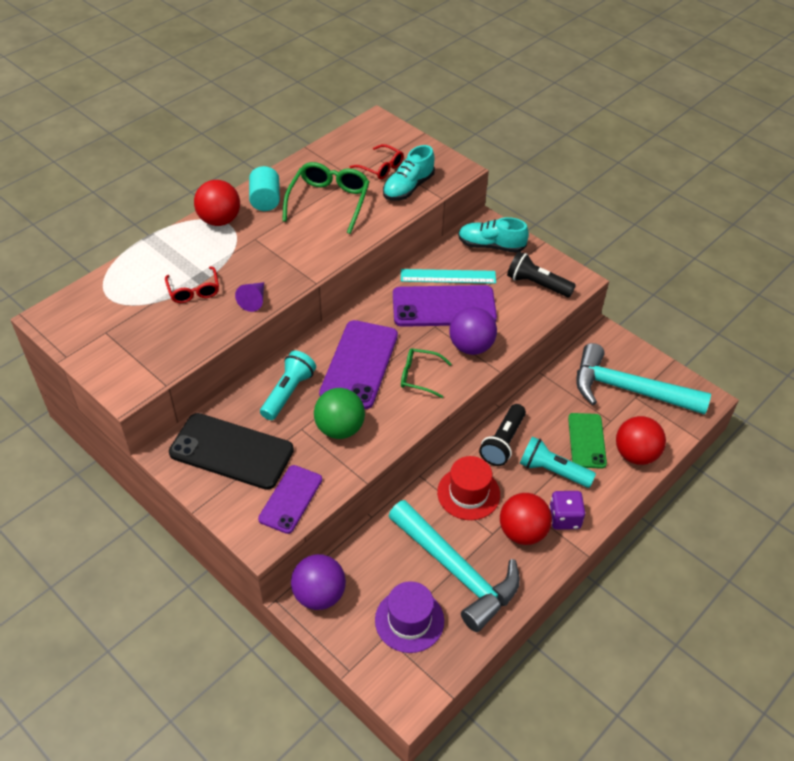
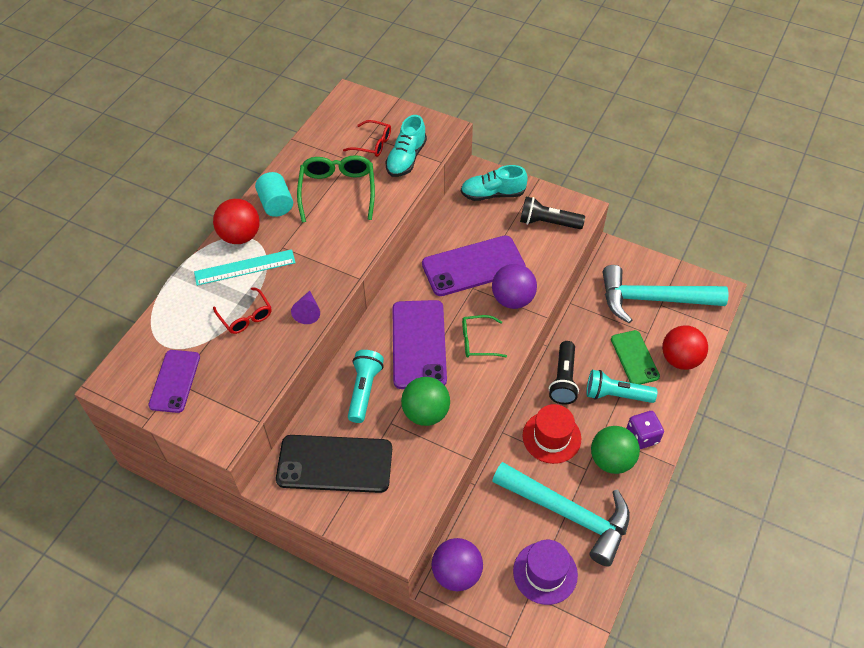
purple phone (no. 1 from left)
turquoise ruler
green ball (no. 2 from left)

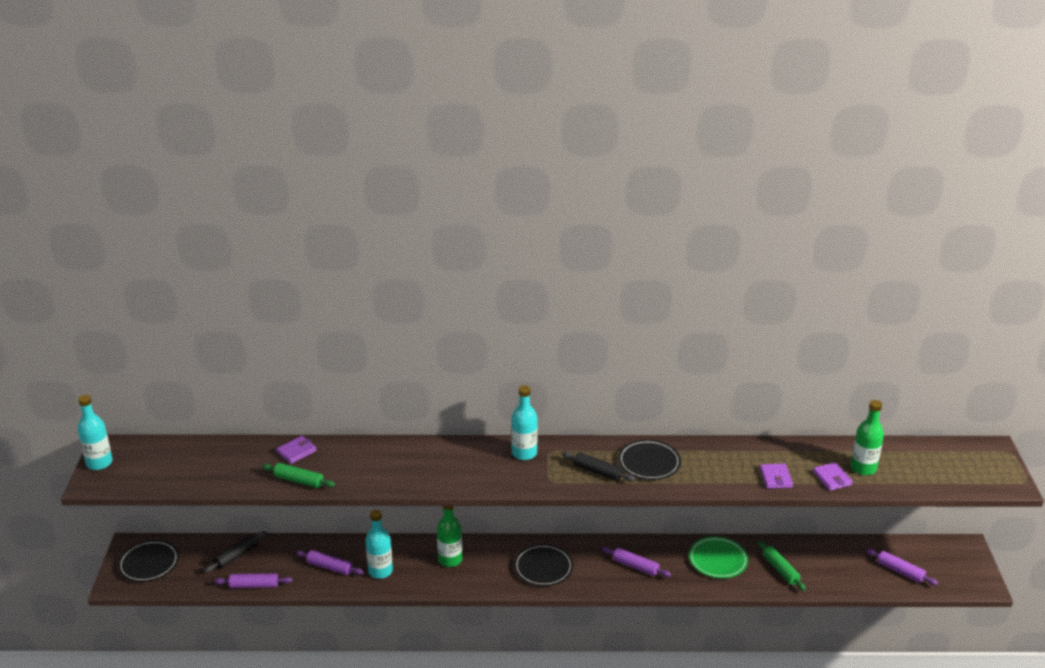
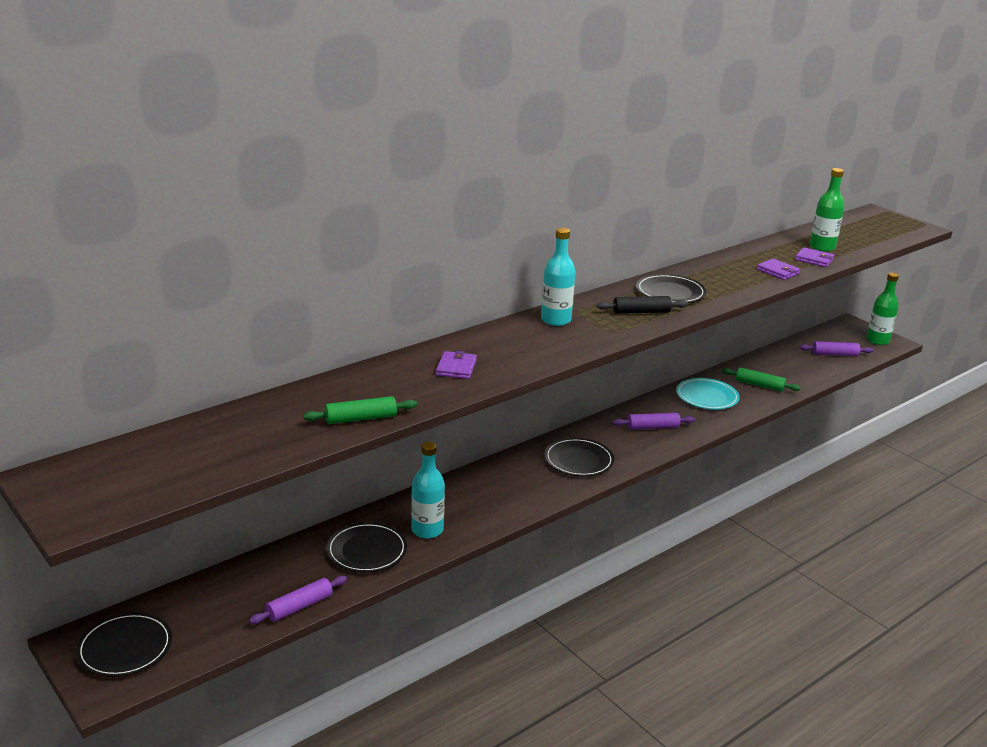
turquoise bottle (no. 1 from left in the first image)
black rolling pin (no. 1 from left in the first image)
purple wallet (no. 1 from left)
black plate (no. 2 from left)
green bottle (no. 2 from left)
turquoise plate

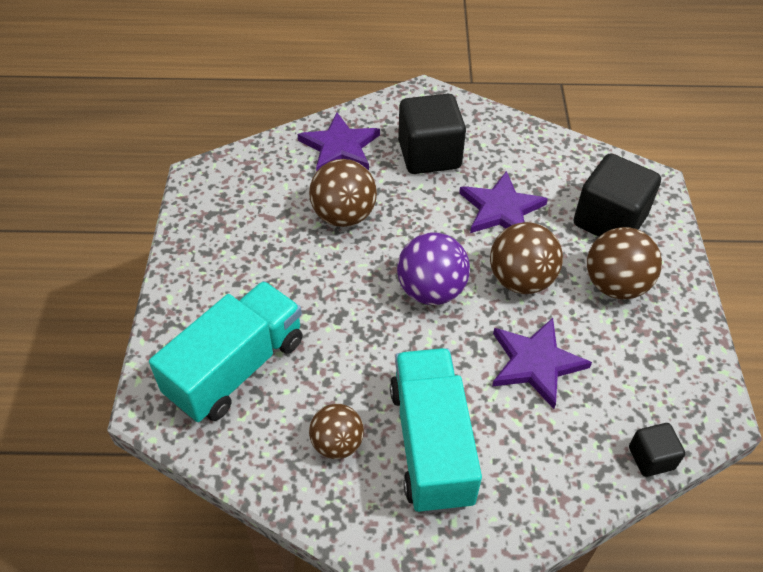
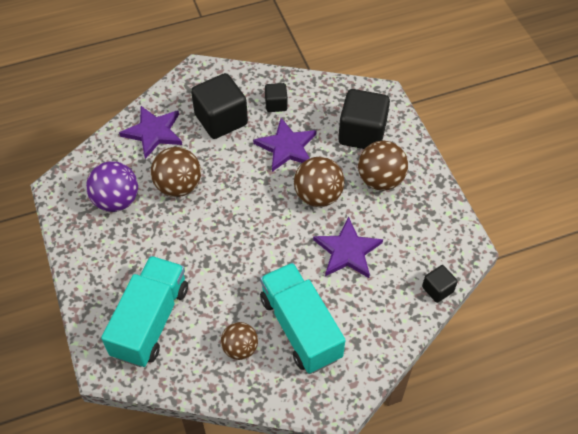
purple ball
black cube (no. 2 from left)

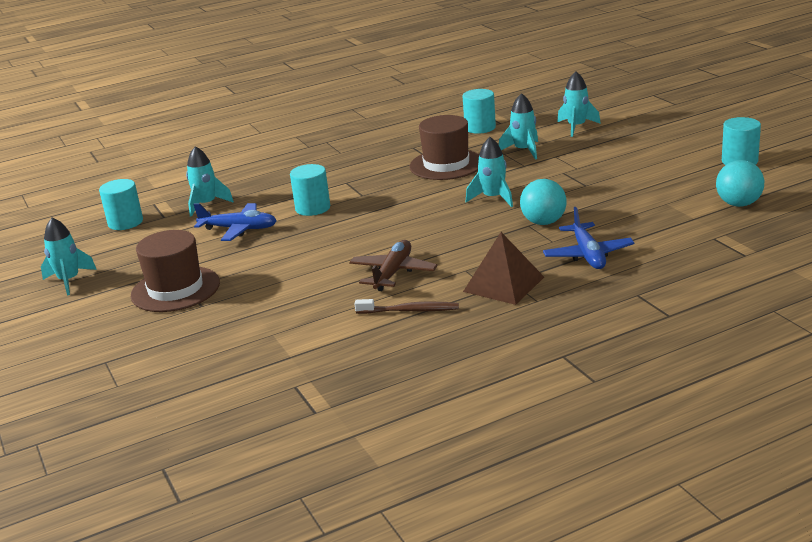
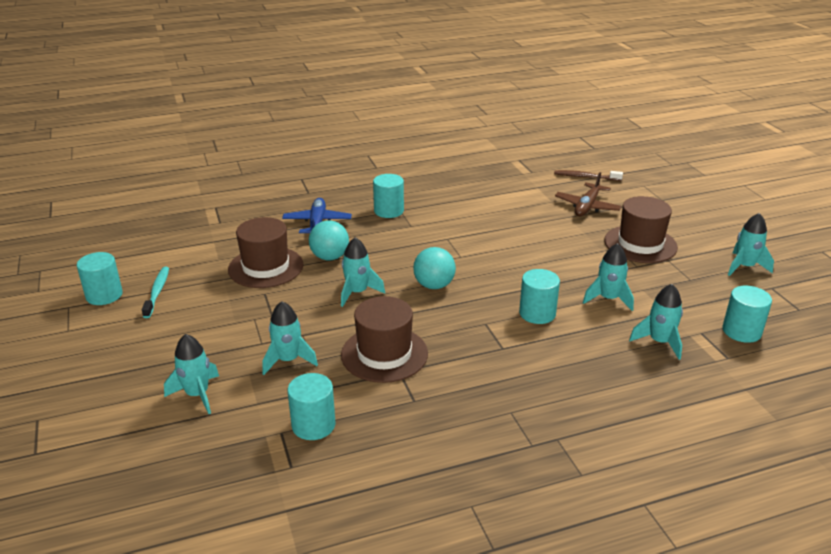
turquoise rocket (no. 4 from left)
brown plane
brown toothbrush
turquoise cylinder (no. 3 from left)
turquoise ball (no. 2 from left)
turquoise toothbrush
brown hat (no. 1 from left)

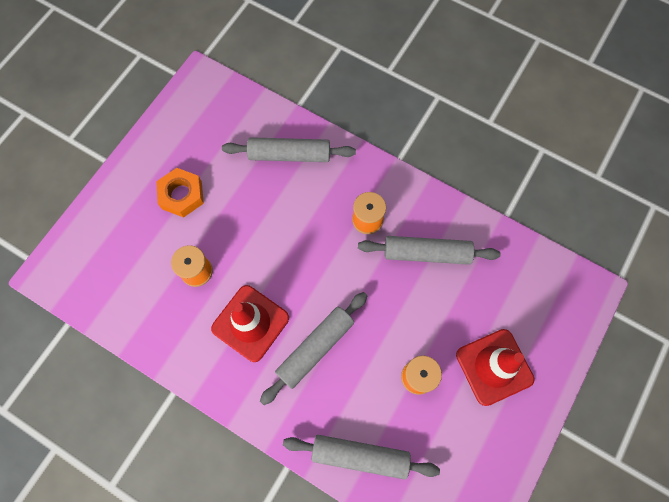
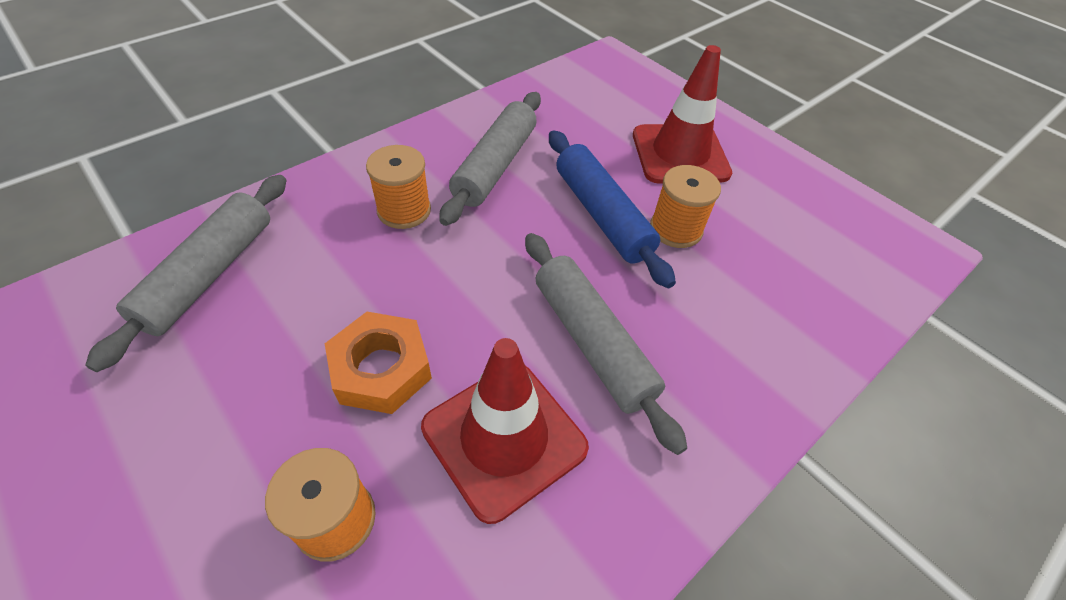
orange nut
grey rolling pin (no. 3 from left in the first image)
blue rolling pin

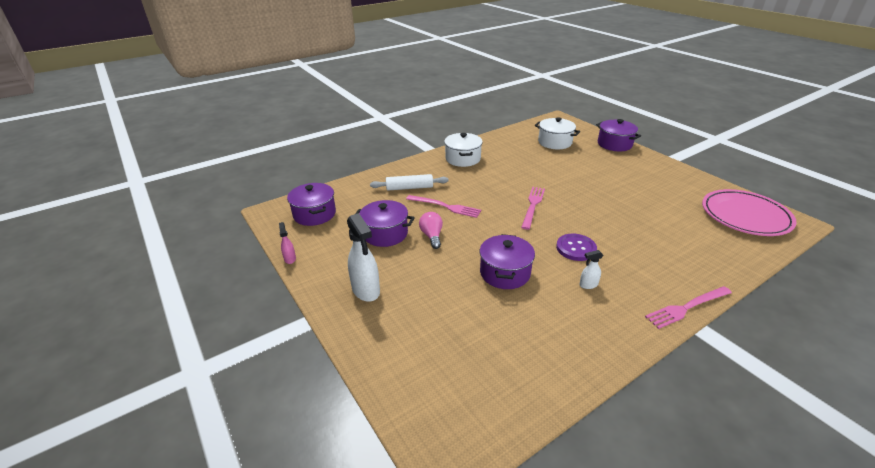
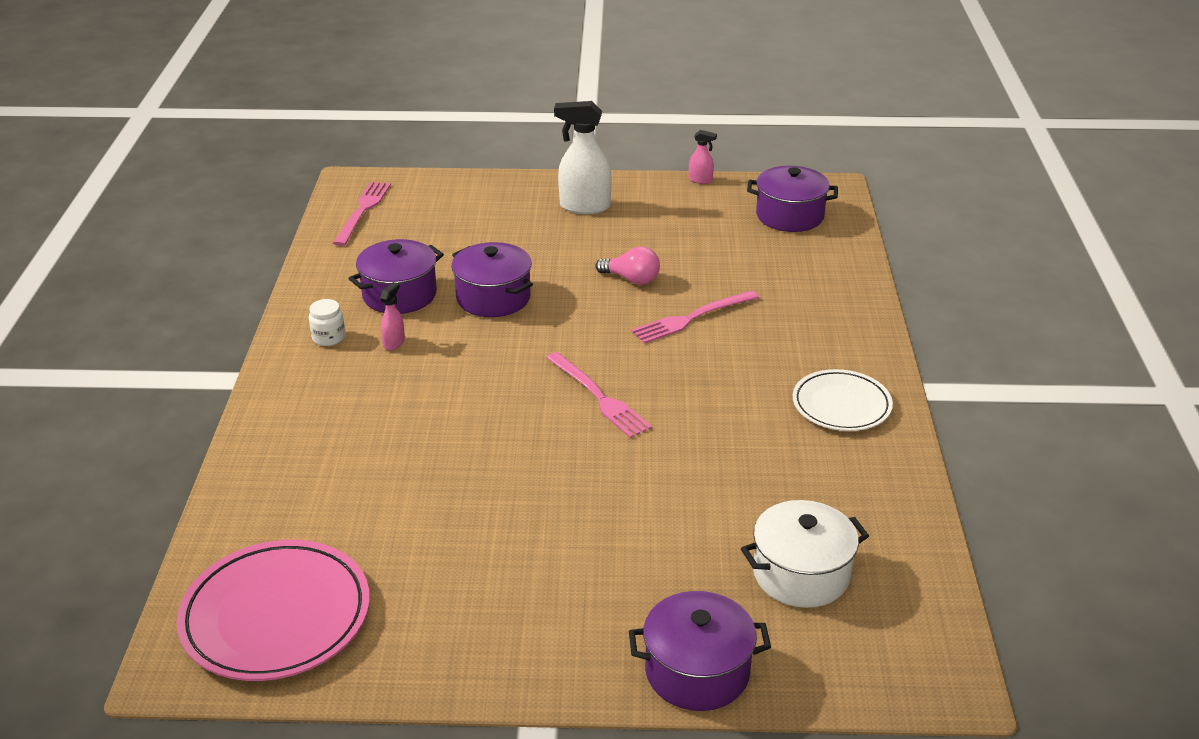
purple pot (no. 1 from left)
white rolling pin
white plate
purple button
pink spray bottle (no. 1 from left)
pink fork (no. 1 from left)
white jar

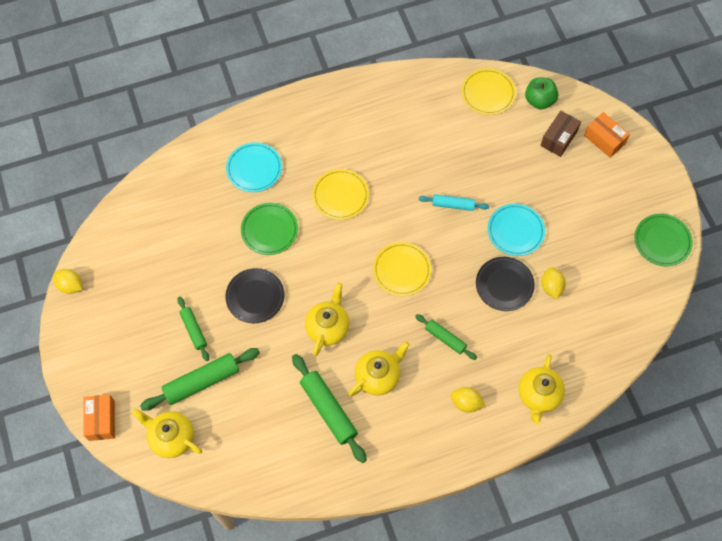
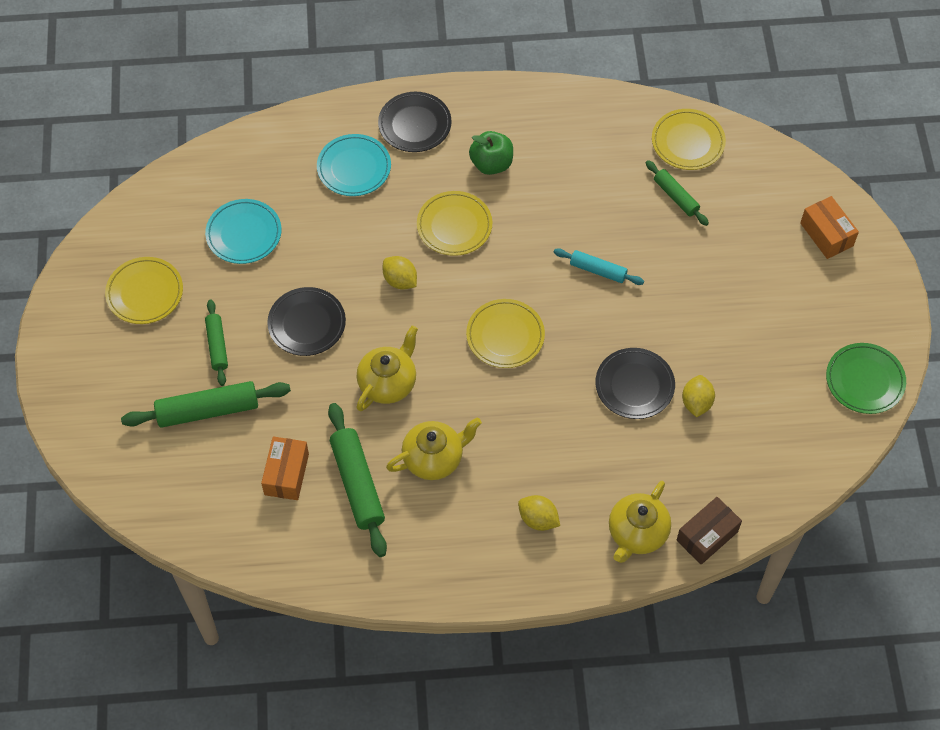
yellow lemon (no. 1 from left)
orange box (no. 1 from left)
yellow teapot (no. 1 from left in the first image)
green plate (no. 1 from left in the first image)
green rolling pin (no. 4 from left)
turquoise plate (no. 1 from left)
green apple
brown box
yellow plate (no. 1 from left)
black plate (no. 2 from left)

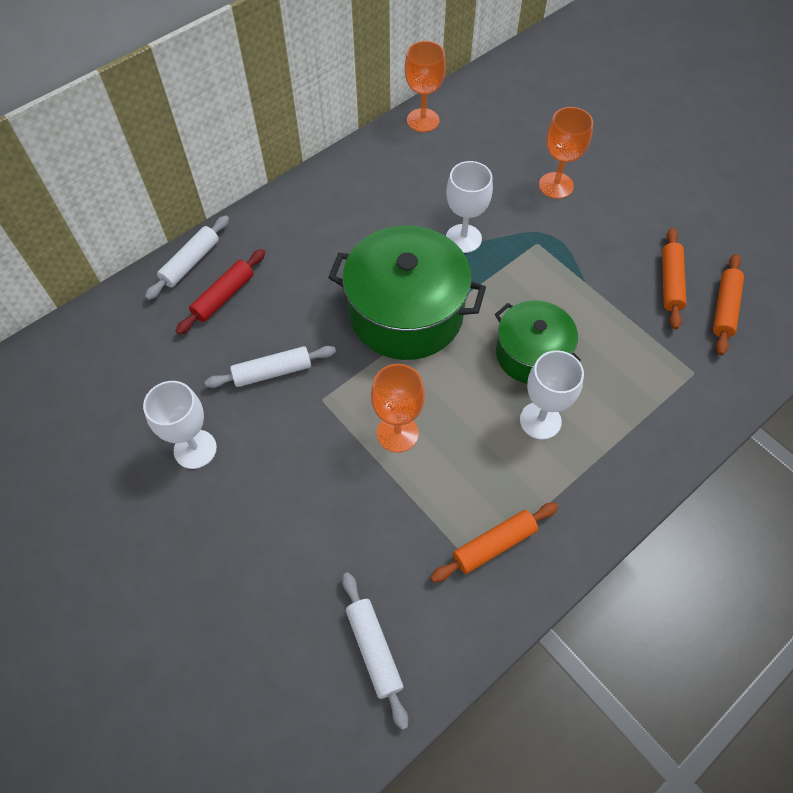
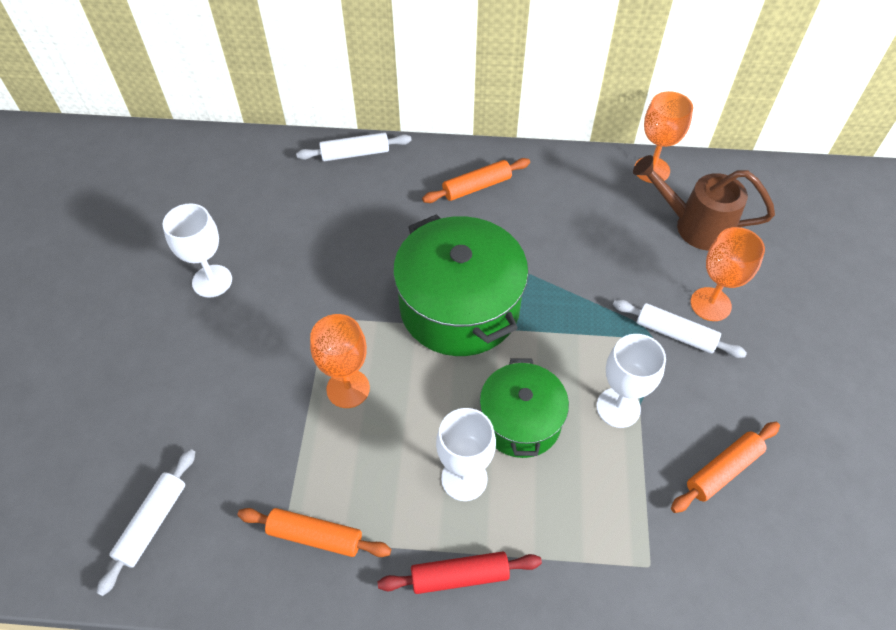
red rolling pin
white rolling pin (no. 3 from left)
white goblet (no. 3 from left)
orange rolling pin (no. 2 from left)
brown watering can

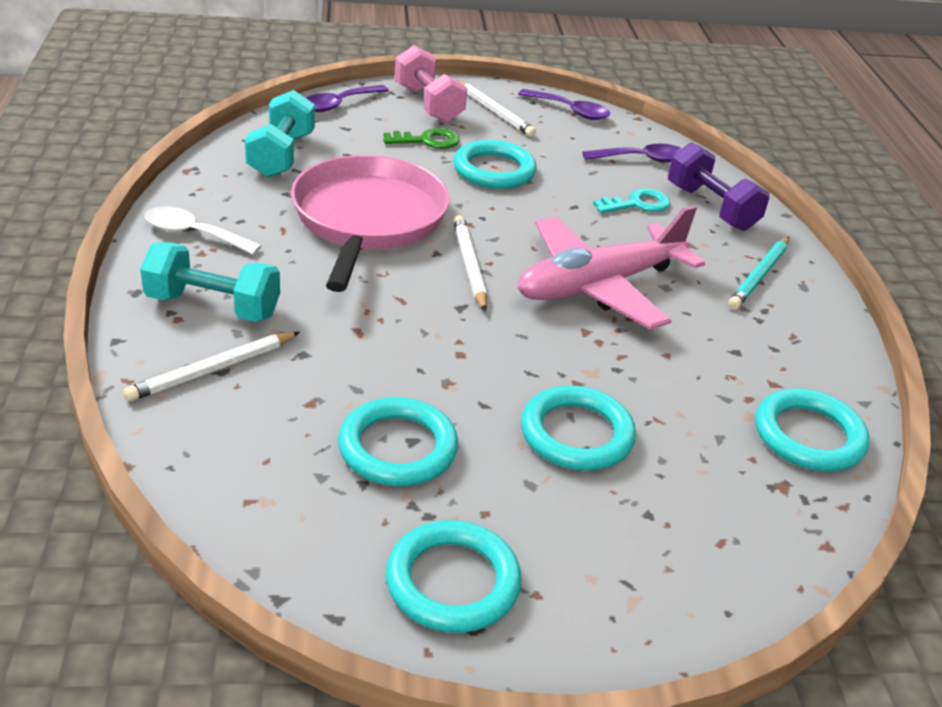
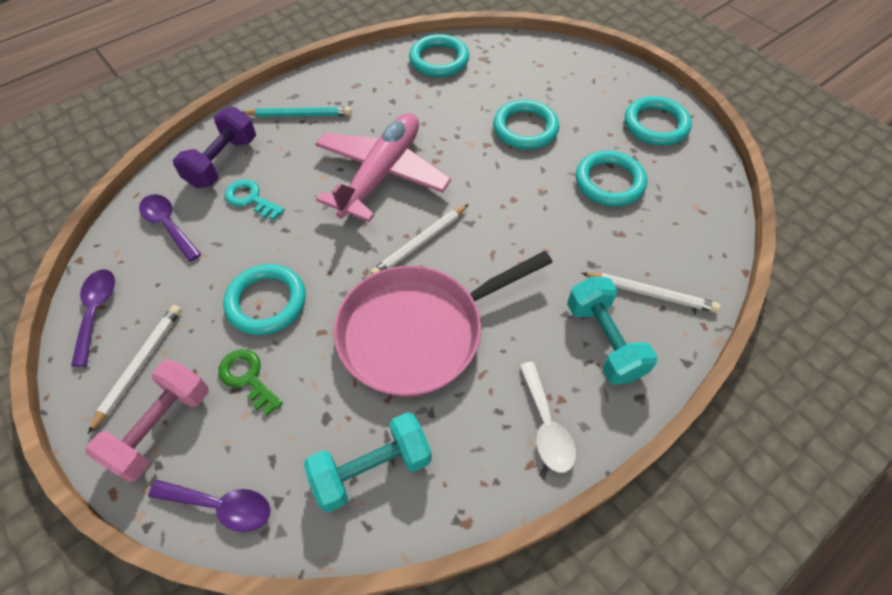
pink plane

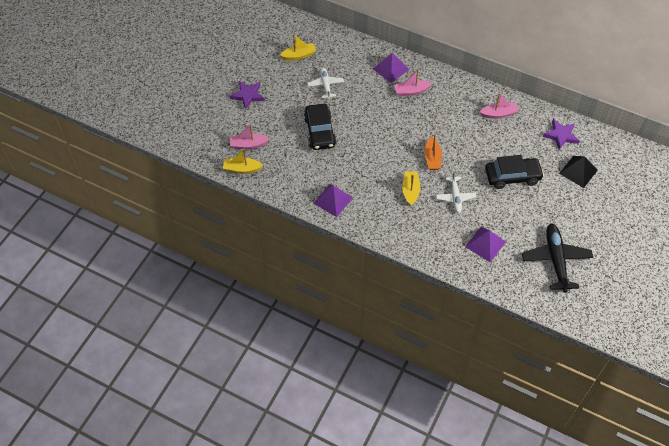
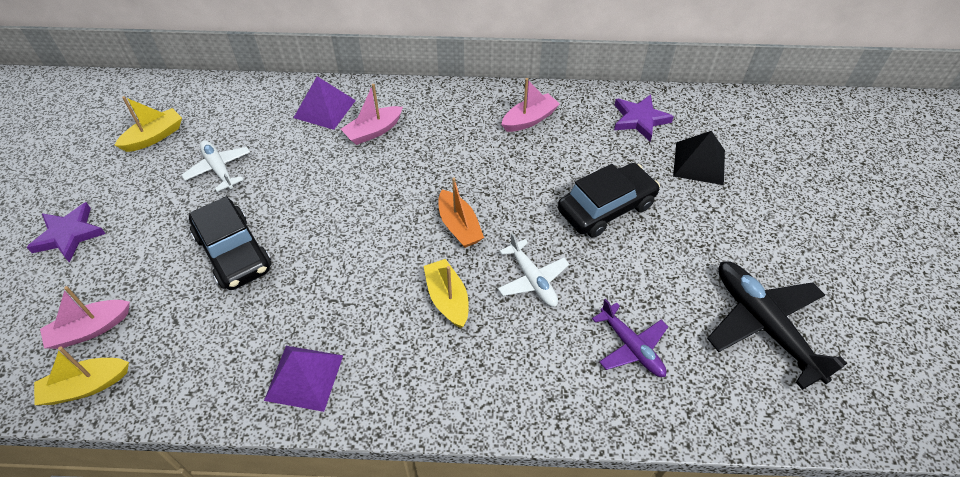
purple plane

